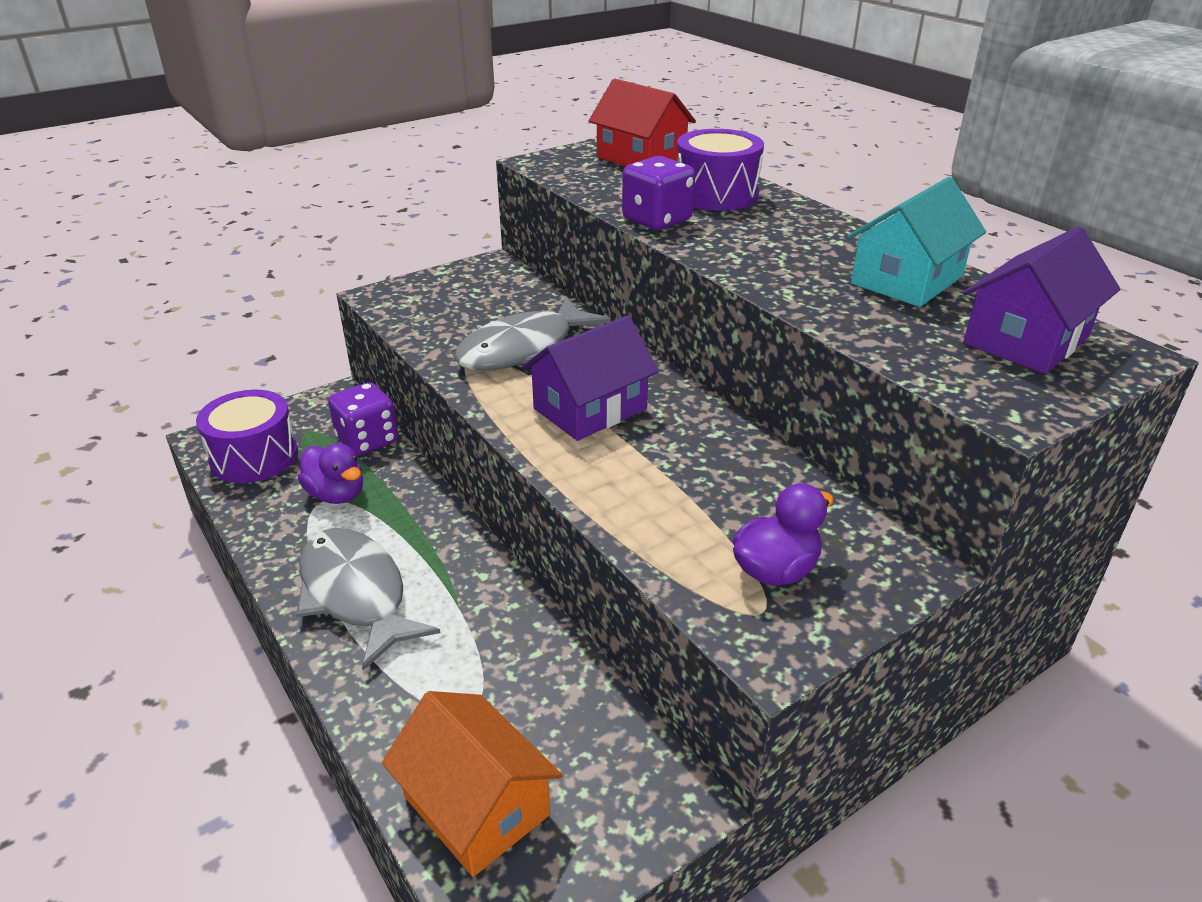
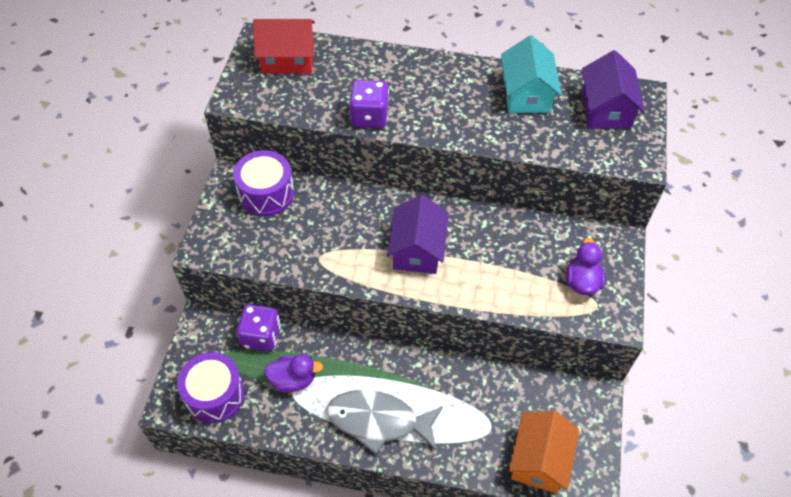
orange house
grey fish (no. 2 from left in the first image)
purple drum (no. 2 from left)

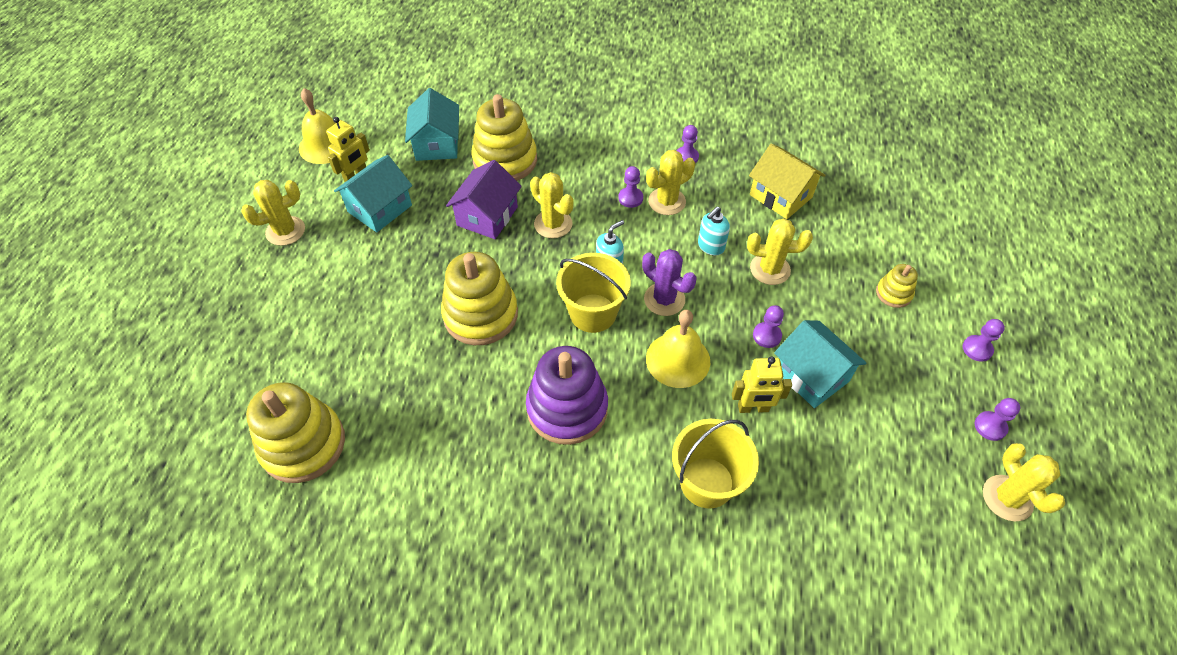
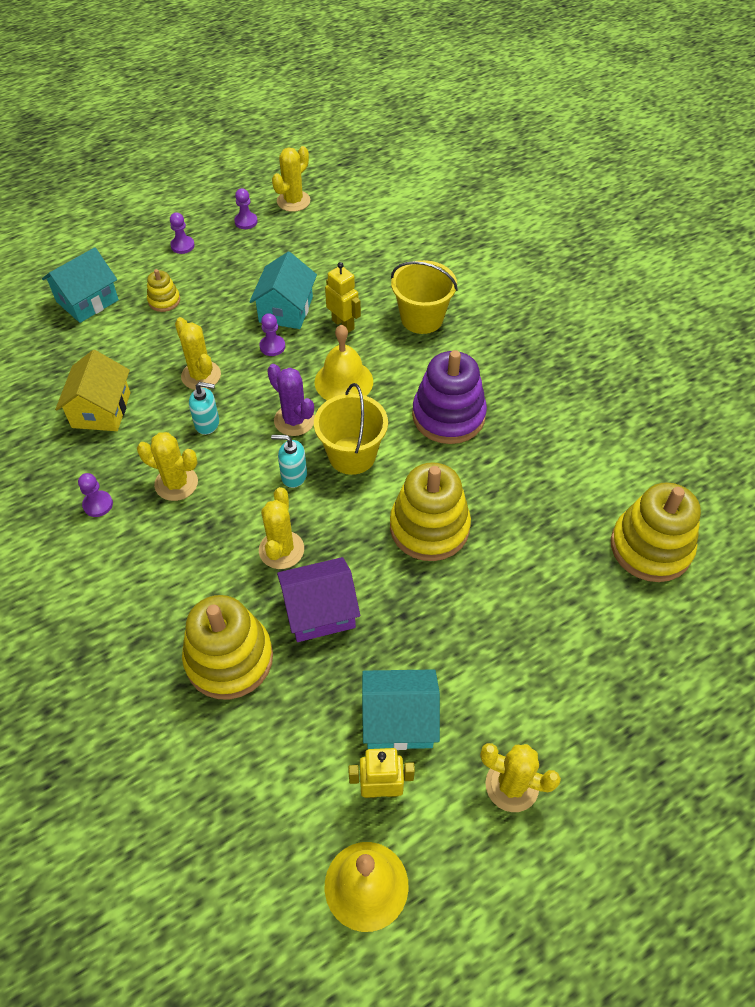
turquoise house (no. 1 from left)
purple pawn (no. 1 from left in the first image)
purple cactus

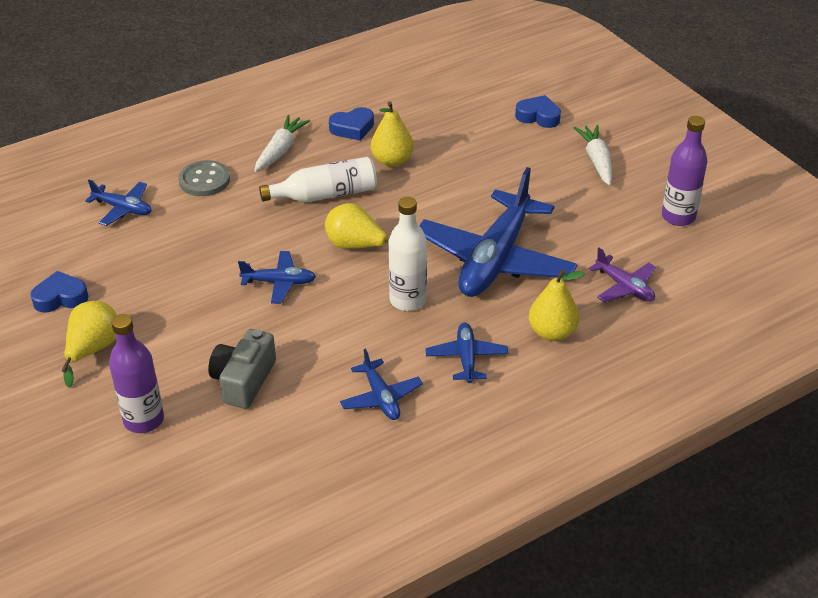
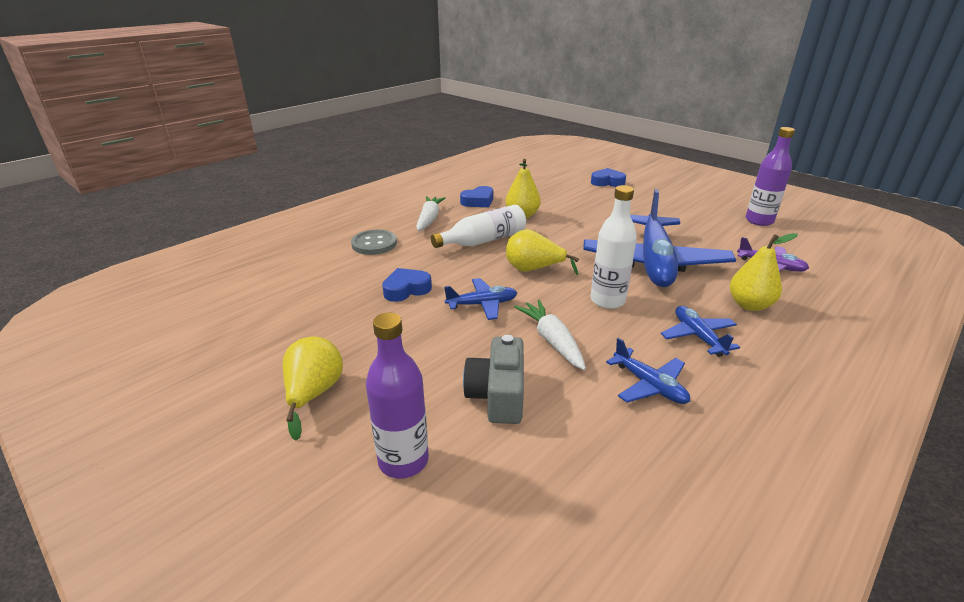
blue heart (no. 1 from left)
blue plane (no. 1 from left in the first image)
white carrot (no. 2 from left)

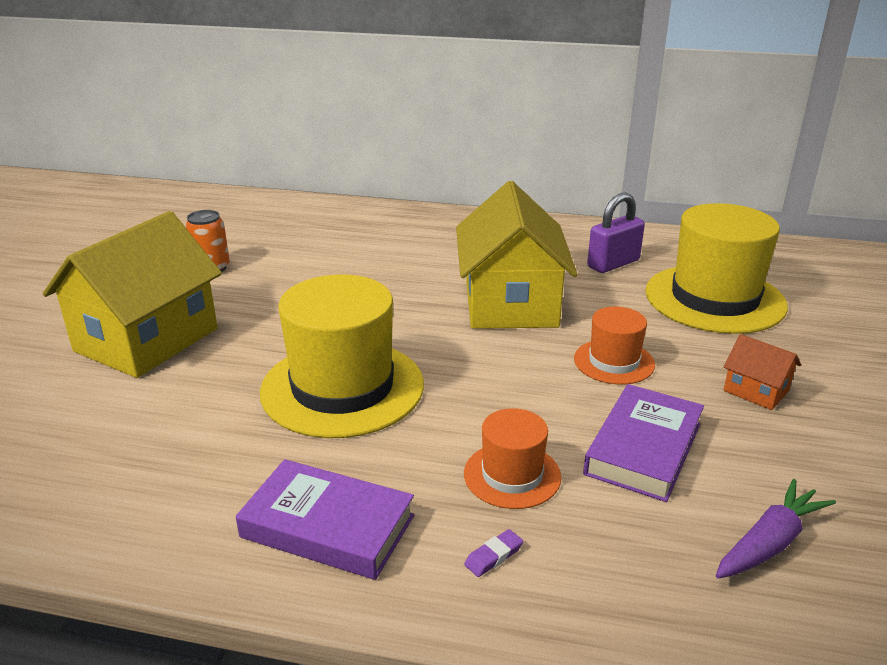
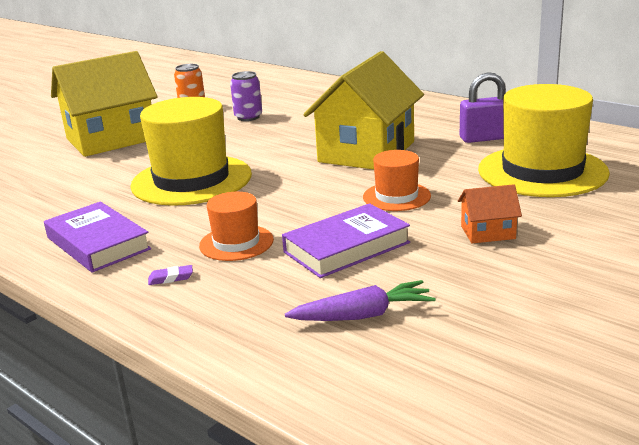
orange house
purple can

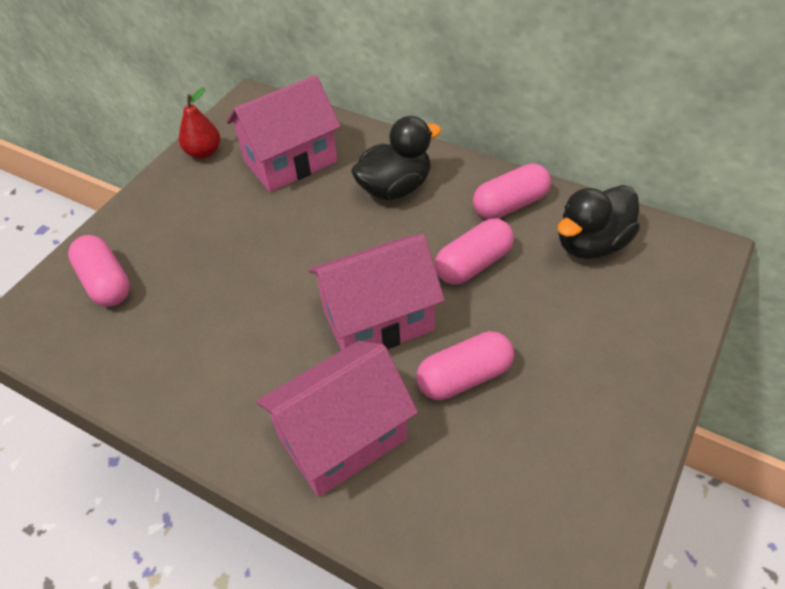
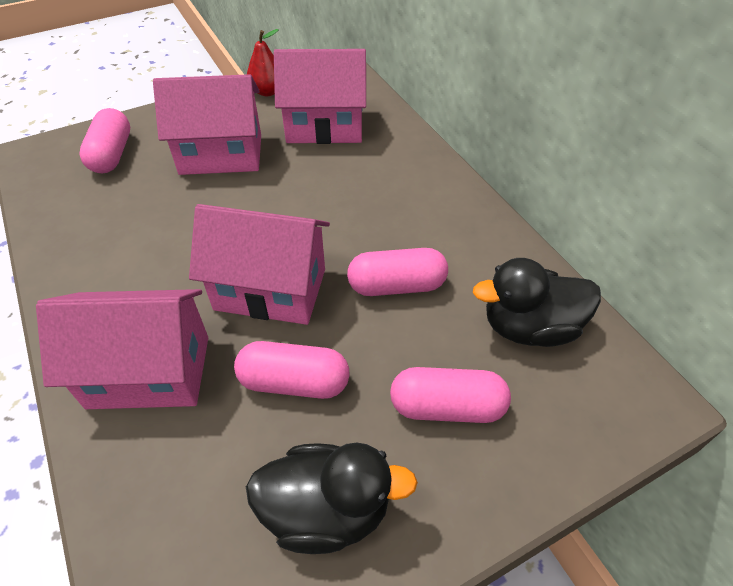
black duck (no. 1 from left)
pink capsule (no. 4 from left)
pink house (no. 2 from left)

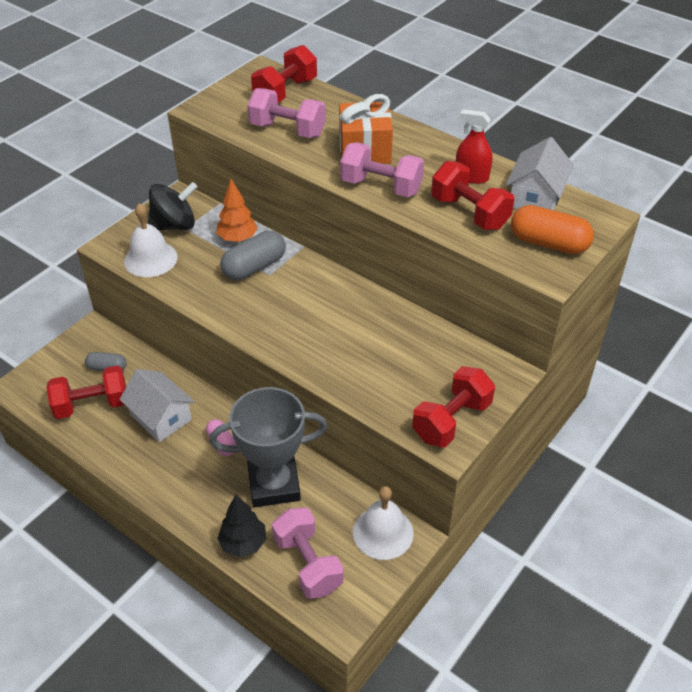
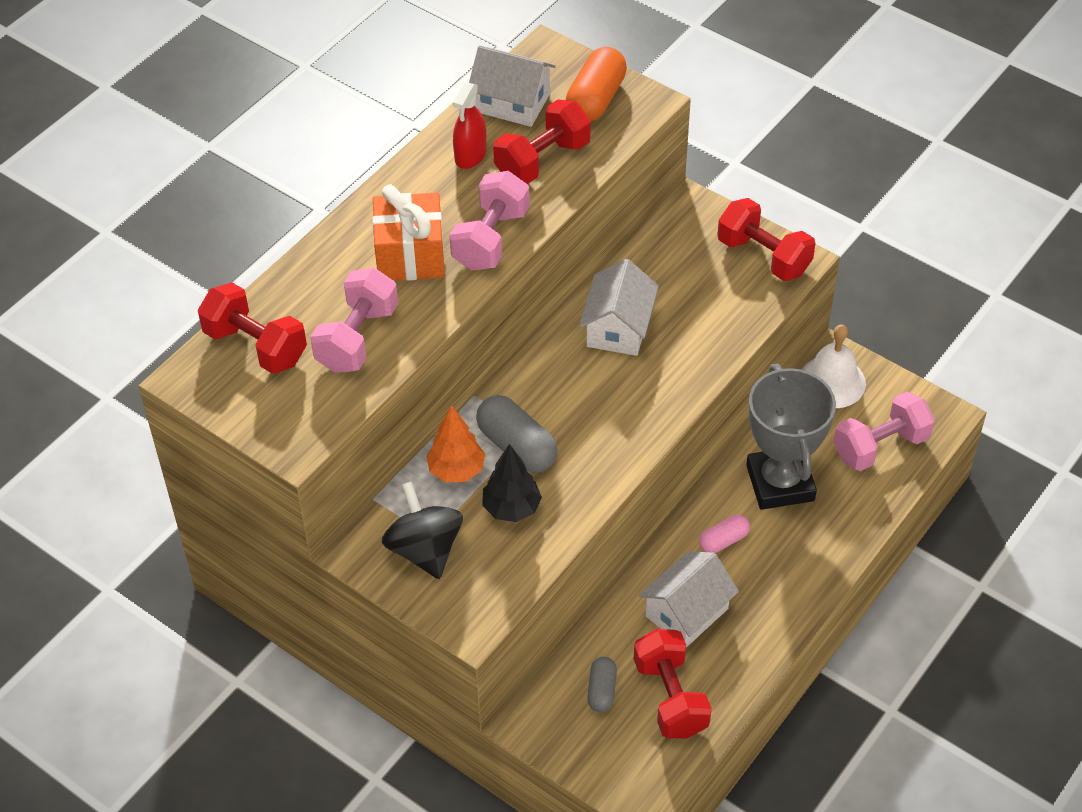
white bell (no. 1 from left in the first image)
black tree
white house (no. 2 from left)

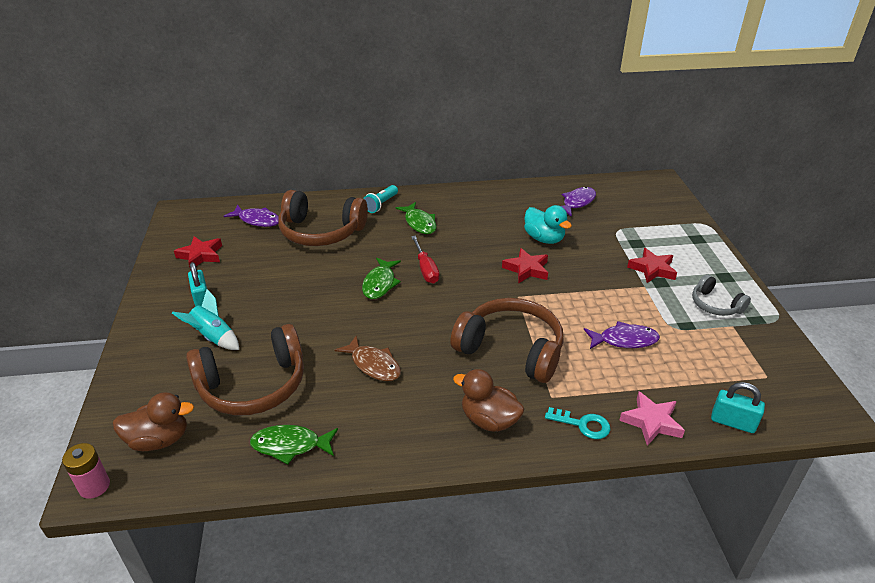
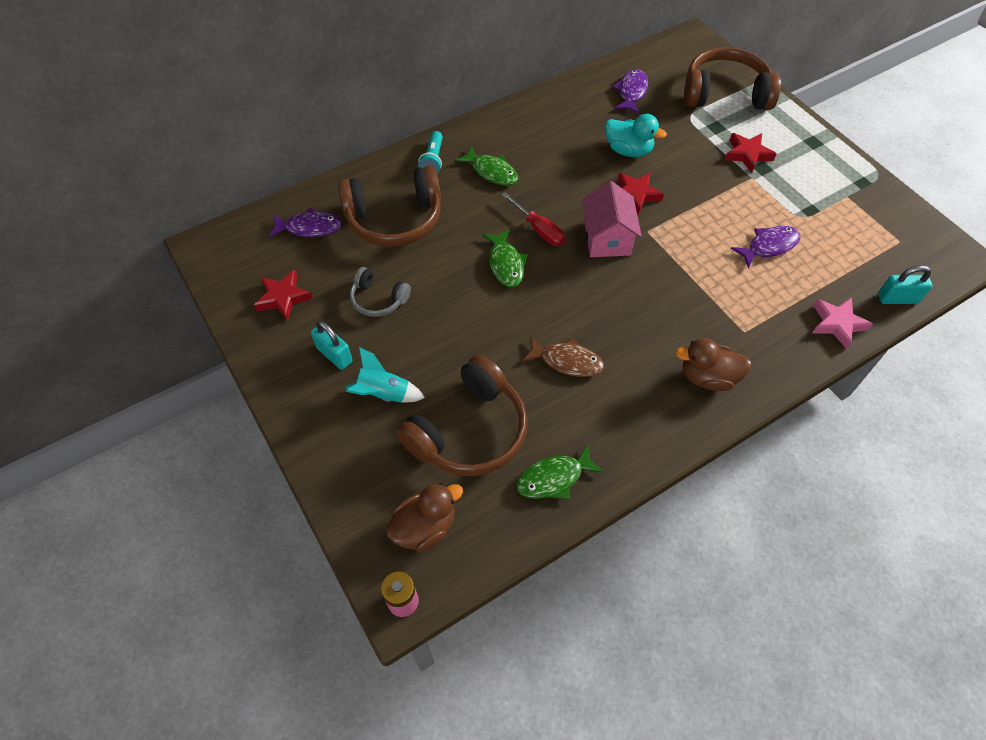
brown headphones (no. 3 from left)
turquoise key
grey headphones
pink house

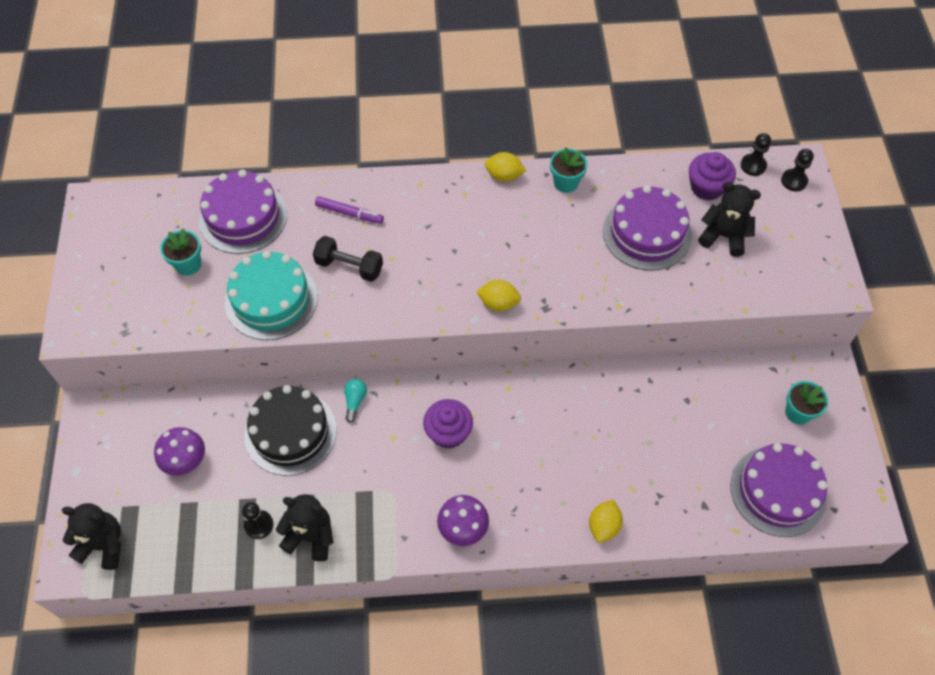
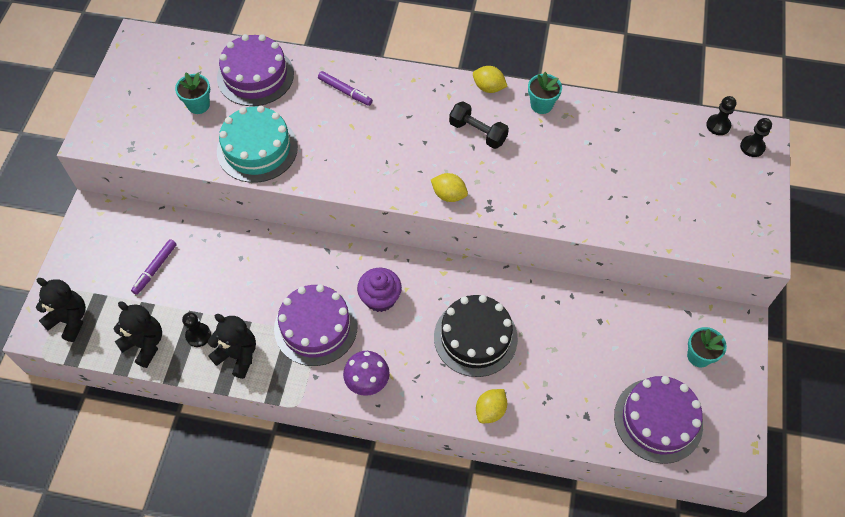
purple marker (no. 1 from left)
black cake
black dumbbell
turquoise light bulb
purple cake (no. 2 from left)
purple cupcake (no. 2 from left in the first image)
black teddy bear (no. 2 from left)

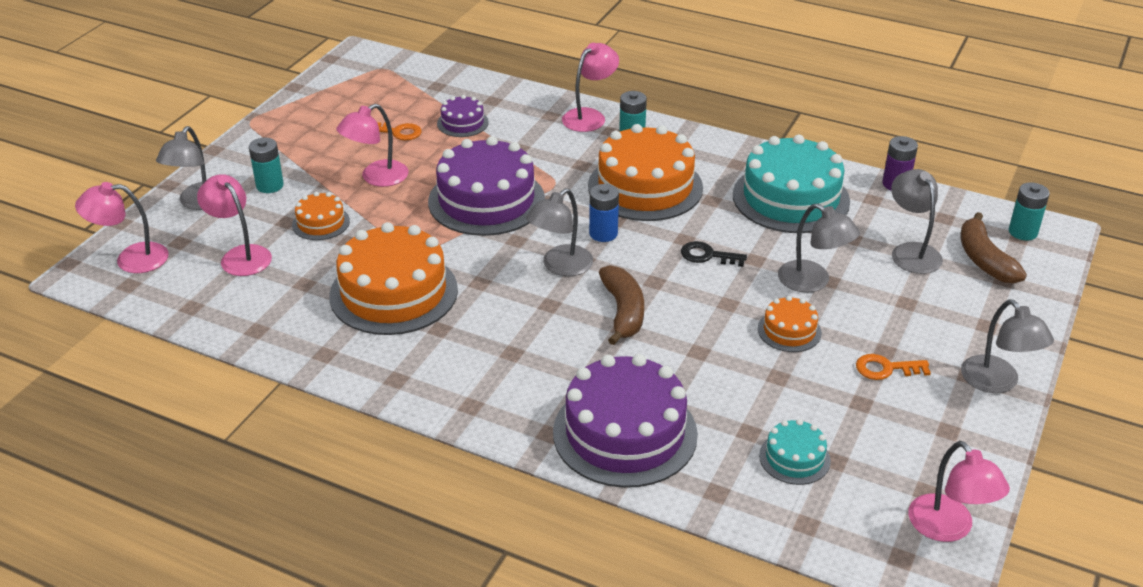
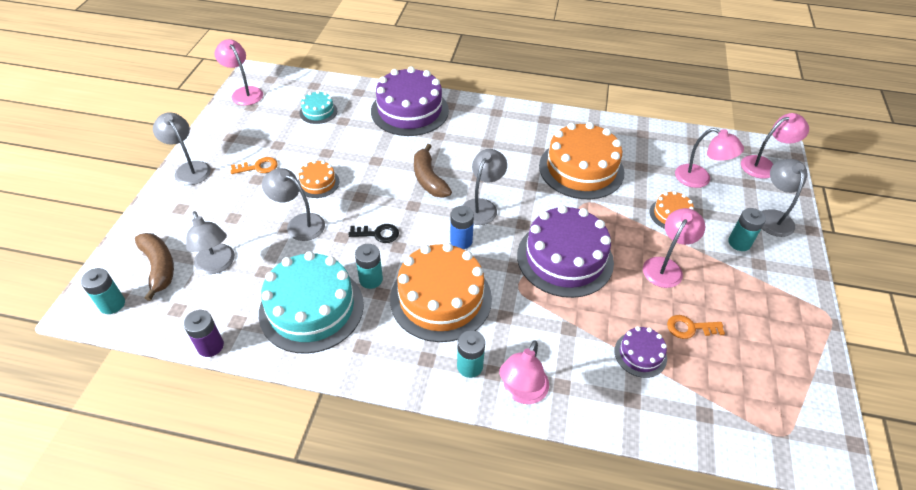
turquoise battery (no. 2 from left)

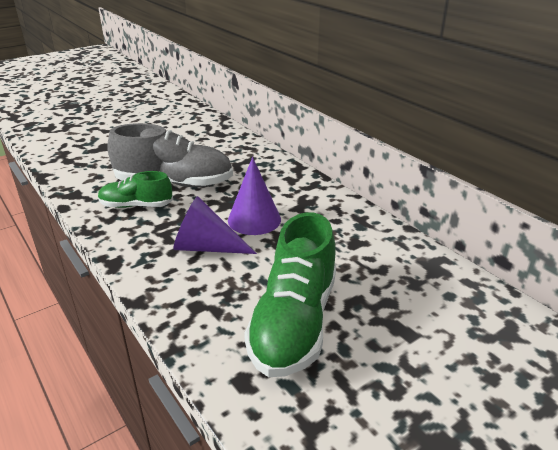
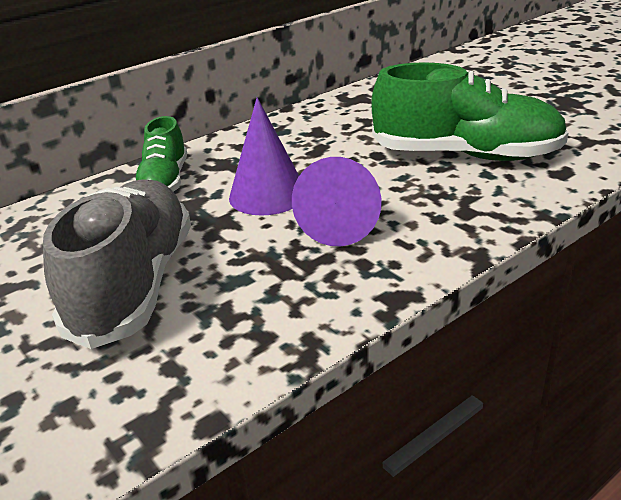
green shoe (no. 1 from left)

